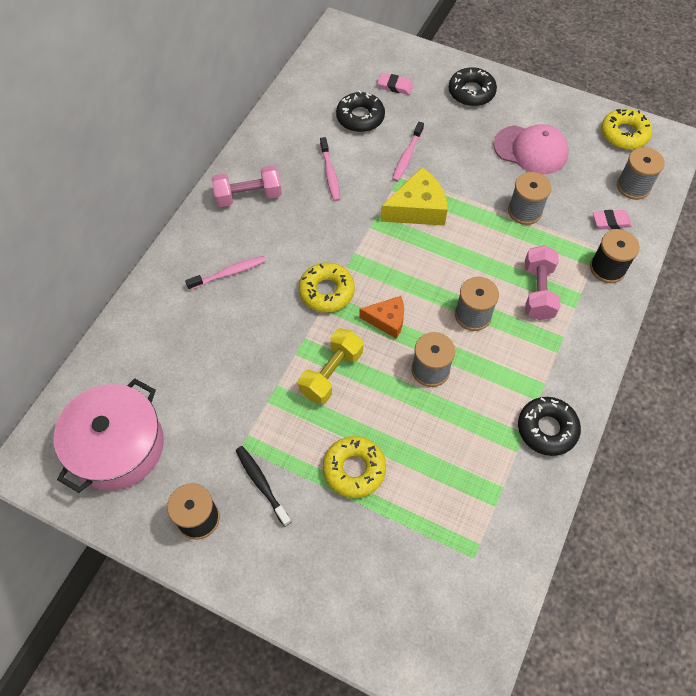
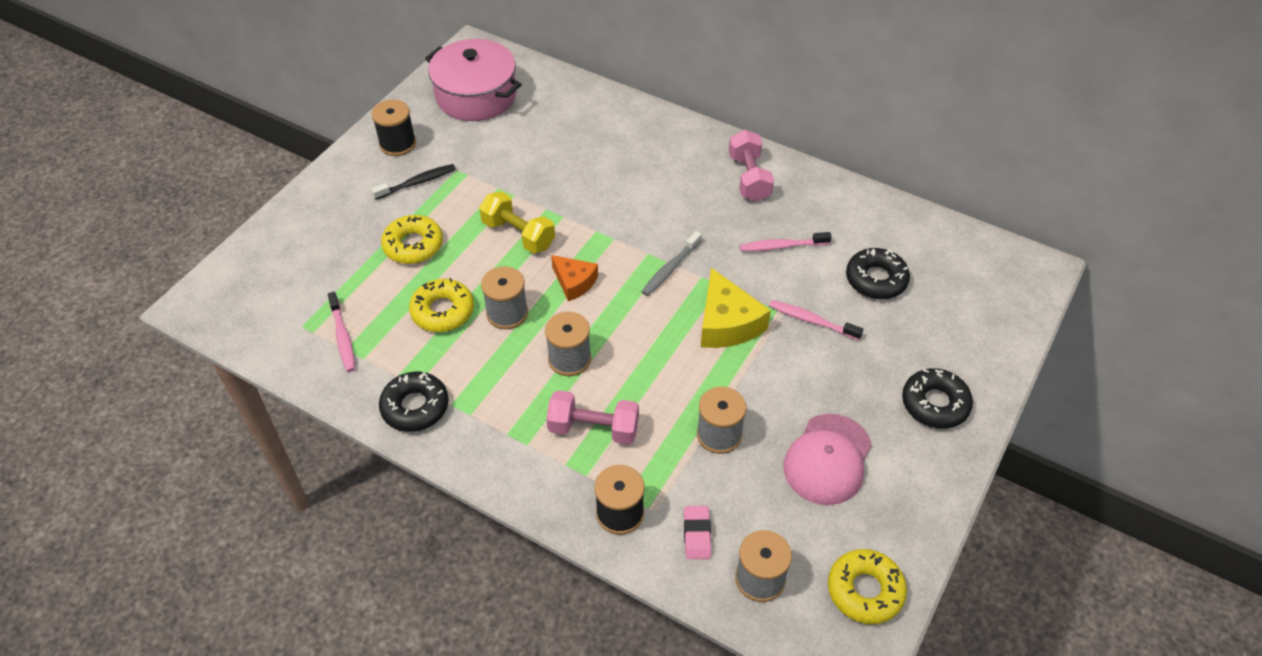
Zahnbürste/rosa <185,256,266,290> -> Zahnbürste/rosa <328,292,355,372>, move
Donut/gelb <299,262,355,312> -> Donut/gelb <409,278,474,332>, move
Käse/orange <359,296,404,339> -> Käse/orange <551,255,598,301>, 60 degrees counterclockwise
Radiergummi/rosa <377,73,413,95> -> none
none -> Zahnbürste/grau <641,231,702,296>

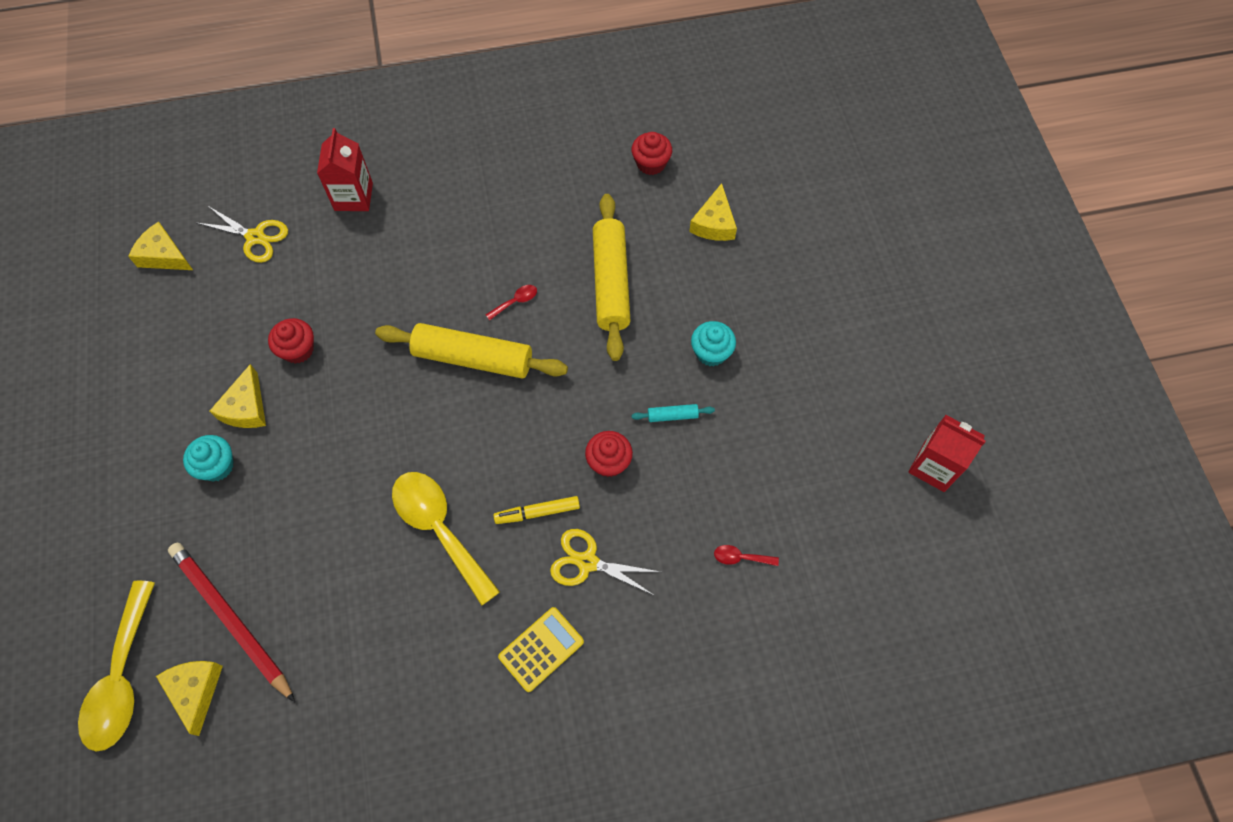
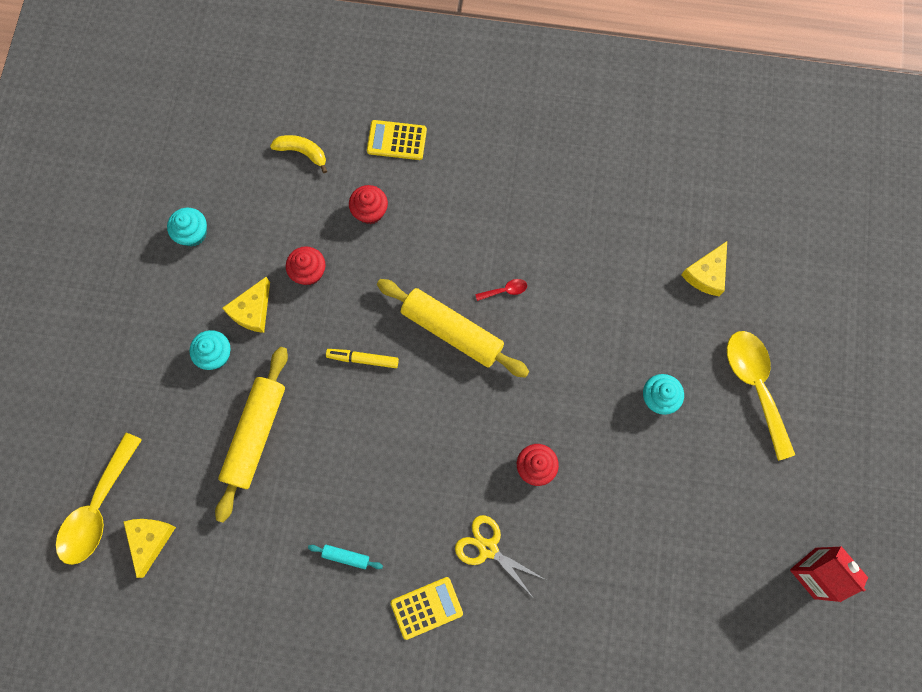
Käse/gelb <128,221,193,270> -> none
Bleistift/rot <168,543,295,702> -> none
Schere/gelb <197,206,288,263> -> Banane/gelb <270,135,327,173>
Getränkekarton/rot <317,128,373,211> -> Taschenrechner/gelb <367,120,427,160>
Löffel/gelb <392,472,500,605> -> Löffel/gelb <727,331,795,461>, move
Filzstift/gelb <493,496,580,524> -> Filzstift/gelb <326,349,399,368>, move
Nudelholz/gelb <593,194,631,361> -> Nudelholz/gelb <215,347,288,523>, move
Nudelholz/türkis <631,404,715,422> -> Nudelholz/türkis <308,545,383,569>, move
Muffin/rot <632,132,672,175> -> Muffin/rot <349,185,388,224>, move
Löffel/rot <714,545,779,566> -> none
none -> Muffin/türkis <167,208,207,247>

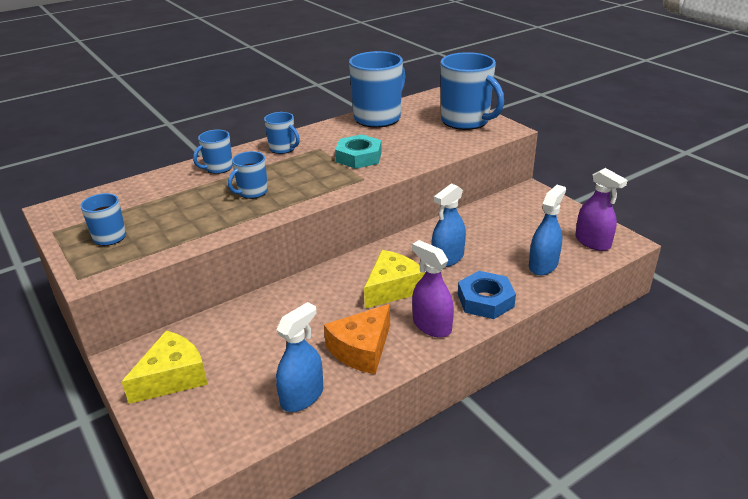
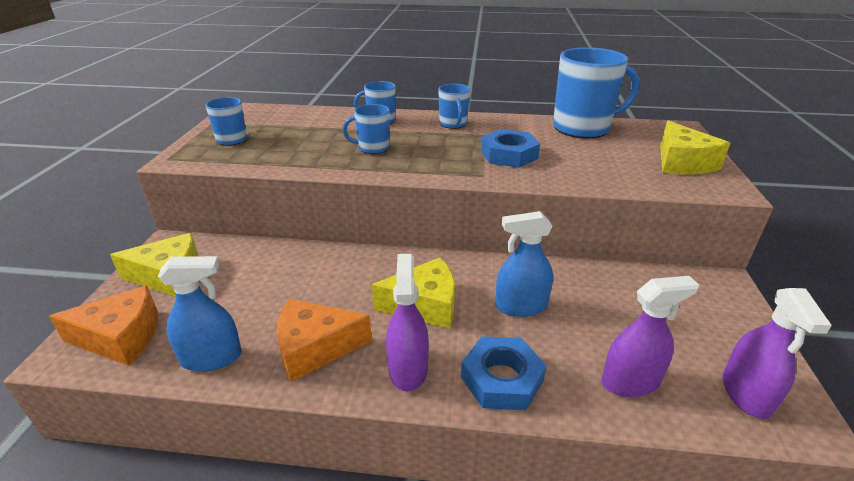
Sechskantmutter/türkis <335,134,382,169> -> Sechskantmutter/blau <481,129,540,168>
Tasse/blau <440,52,504,130> -> Käse/gelb <660,121,731,175>
Sprühflasche/blau <529,185,566,275> -> Sprühflasche/lila <602,276,699,397>
none -> Käse/orange <49,286,158,366>

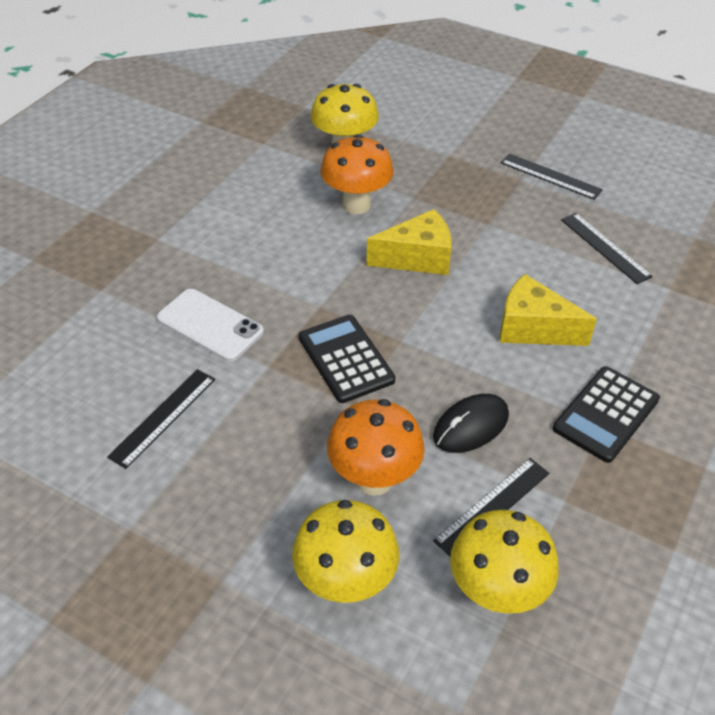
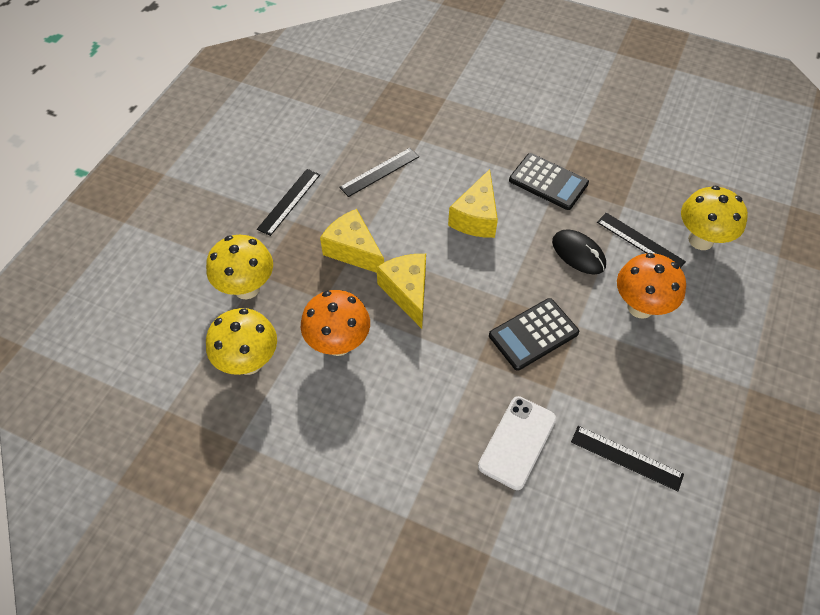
Pilz/gelb <292,500,399,603> -> Pilz/gelb <206,235,273,300>, move
none -> Käse/gelb <320,209,384,273>

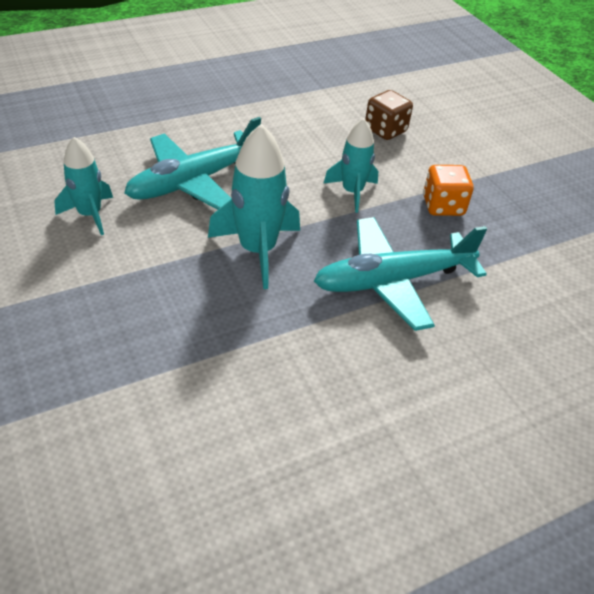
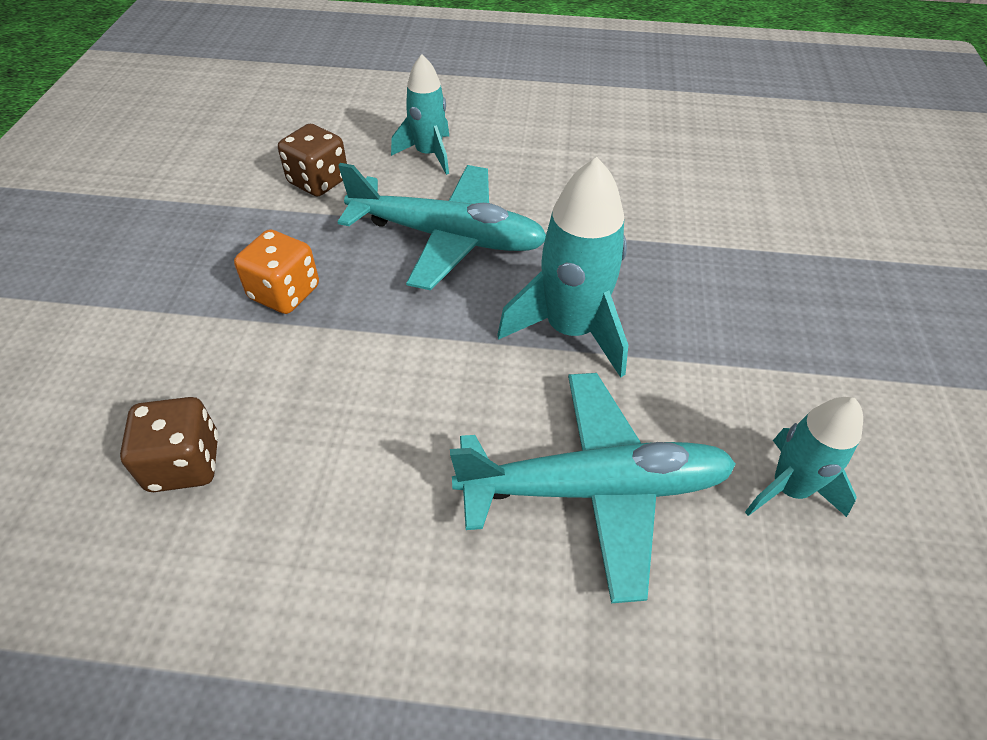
Rakete/türkis <324,118,378,213> -> Rakete/türkis <391,54,449,175>, move
none -> Spielwürfel/braun <278,124,347,197>

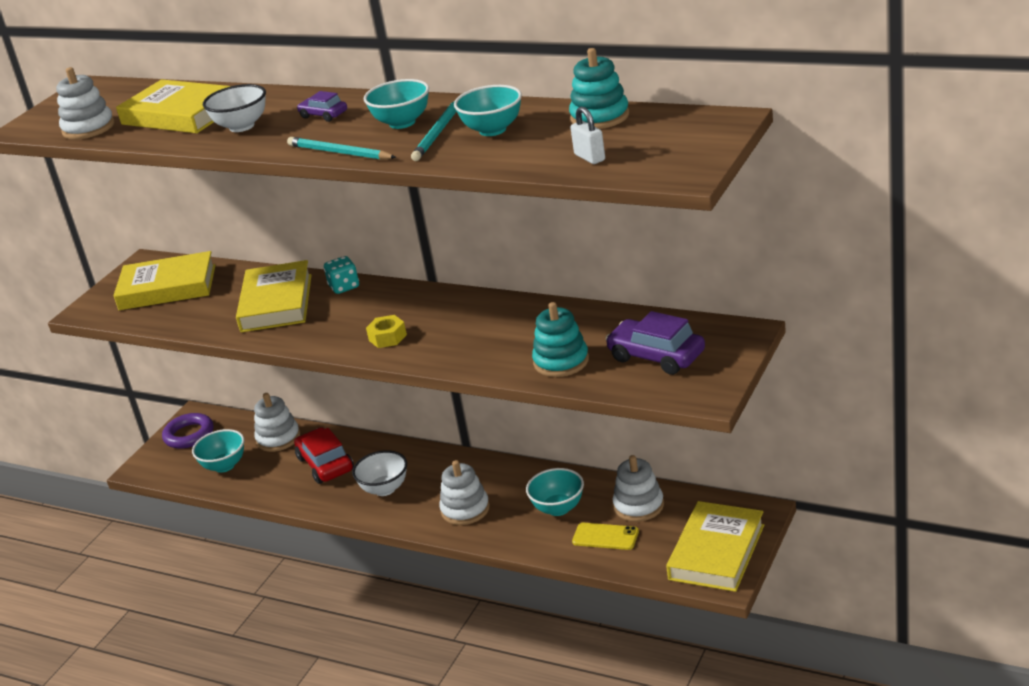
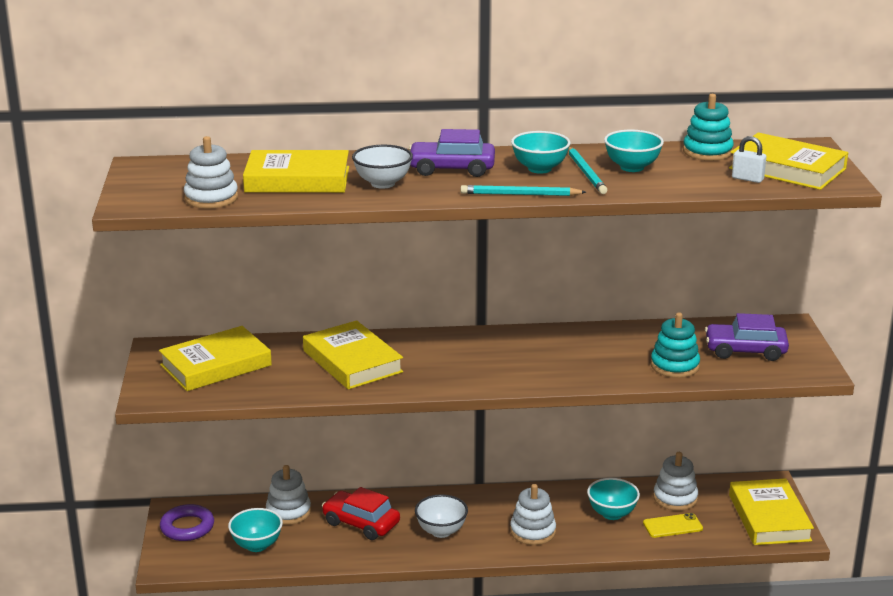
Auto/lila <297,91,347,122> -> Auto/lila <409,129,495,177>, x1.83
Spielwürfel/türkis <324,256,359,294> -> none
Sechskantmutter/gelb <366,315,407,348> -> none
none -> Buch/gelb <729,132,848,190>

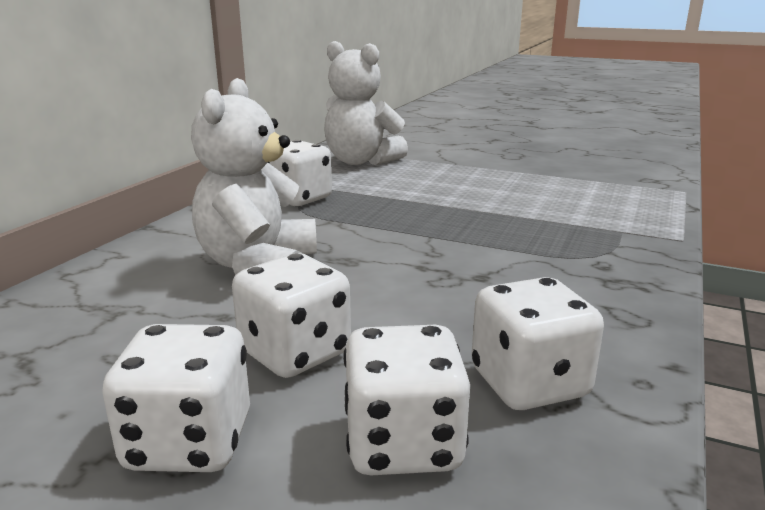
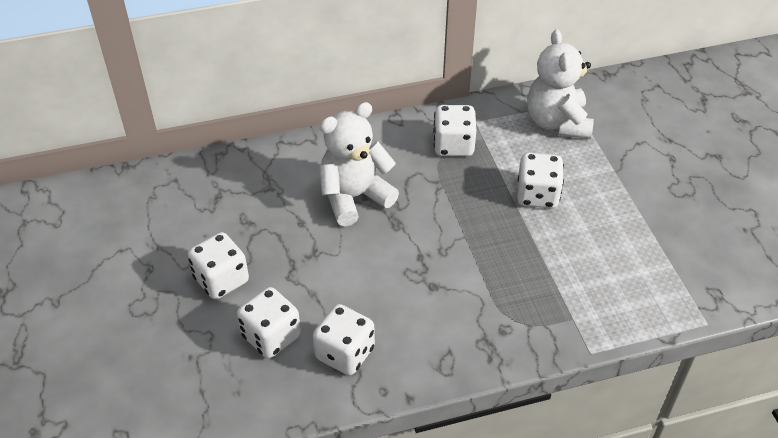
Spielwürfel/weiß <232,253,351,378> -> Spielwürfel/weiß <517,153,564,208>, move

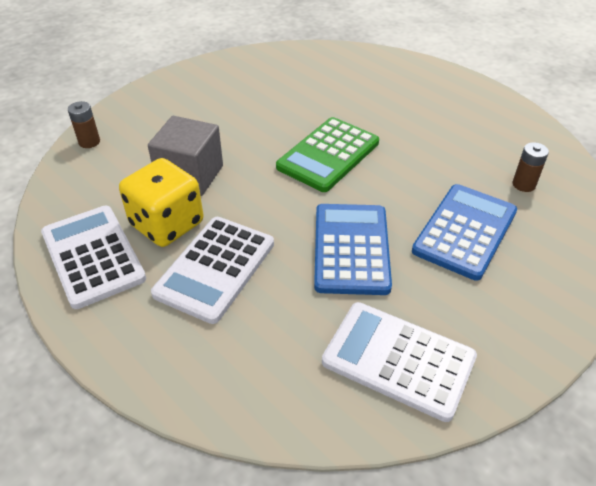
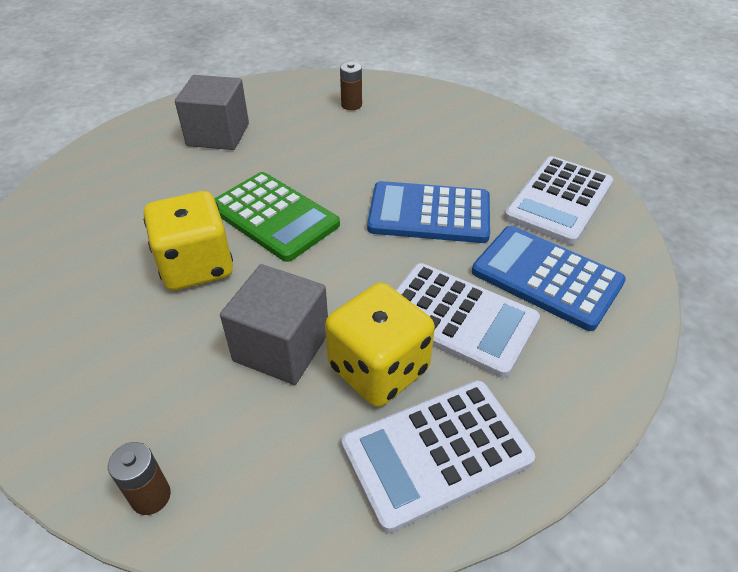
Taschenrechner/blau <412,184,517,281> -> Taschenrechner/blau <472,226,626,331>, move
none -> Spielwürfel/gelb <144,191,233,290>
none -> Kubus/grau <175,75,249,150>

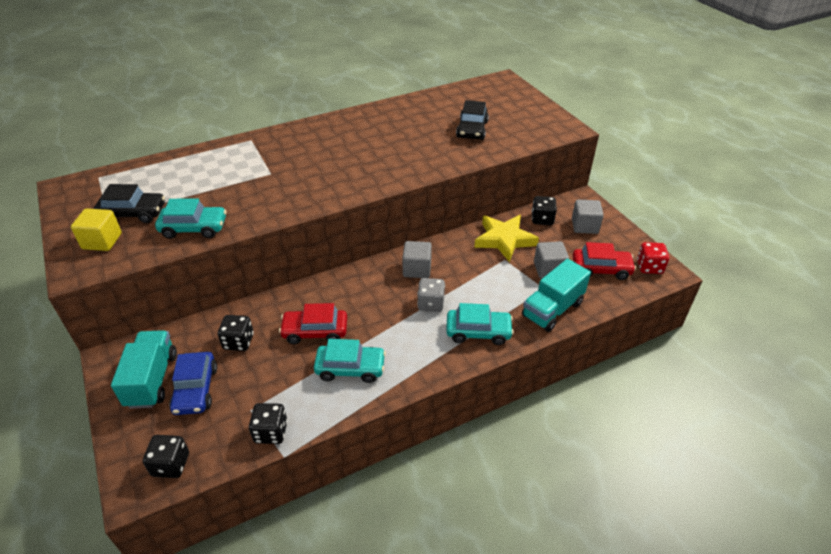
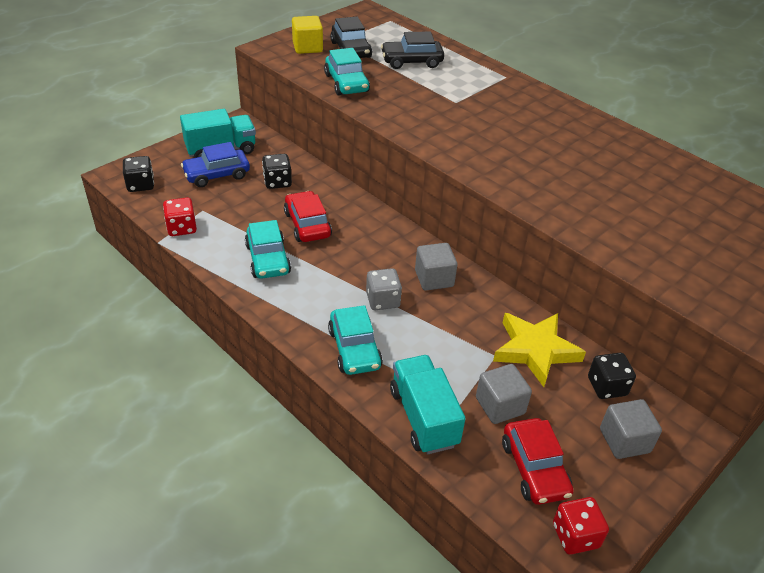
Spielwürfel/schwarz <249,403,287,444> -> Spielwürfel/rot <163,198,197,236>
Auto/schwarz <456,100,489,140> -> Auto/schwarz <381,31,444,69>, move
Lastwagen/türkis <522,259,591,332> -> Lastwagen/türkis <390,355,466,454>, 45 degrees clockwise

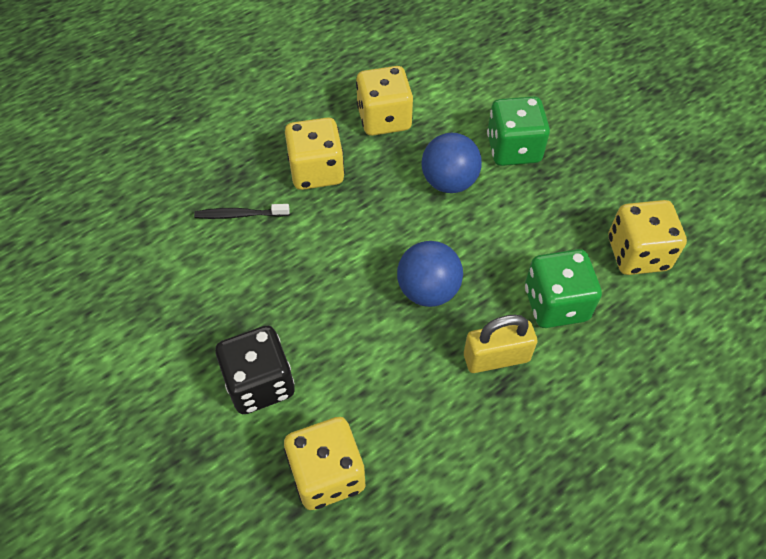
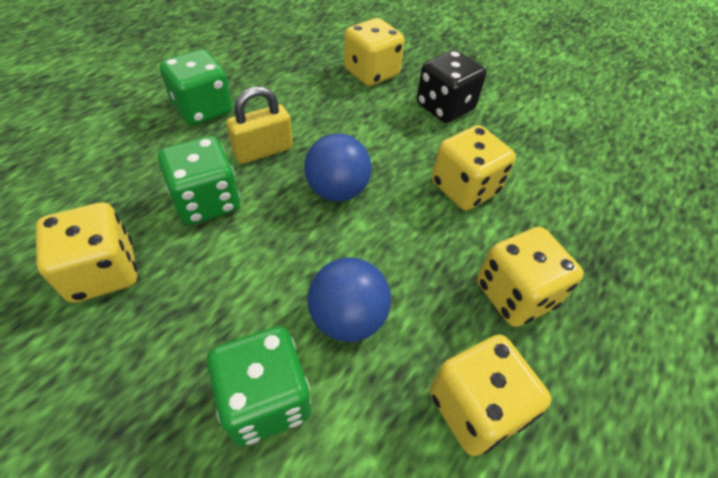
Zahnbürste/schwarz <194,204,290,219> -> none
none -> Spielwürfel/grün <160,49,233,126>
none -> Spielwürfel/gelb <432,125,516,210>

